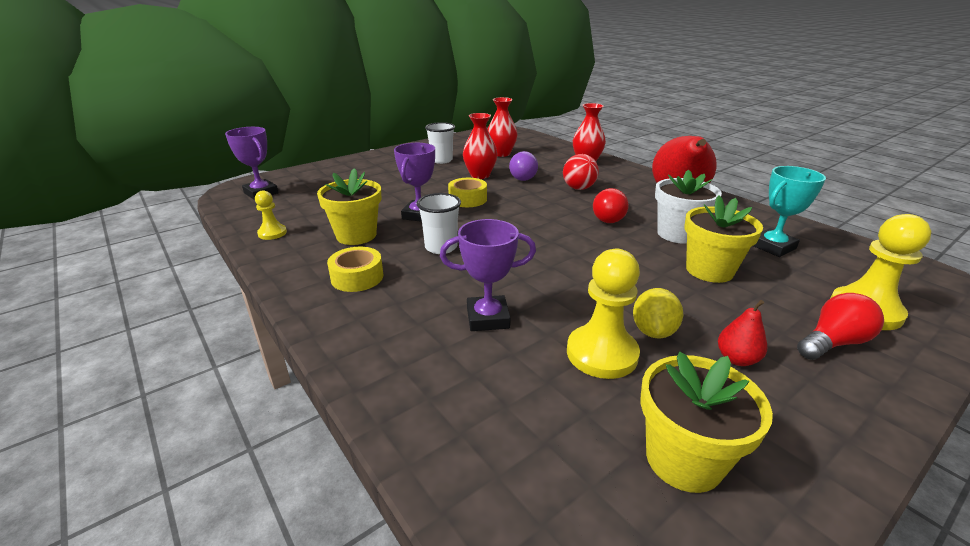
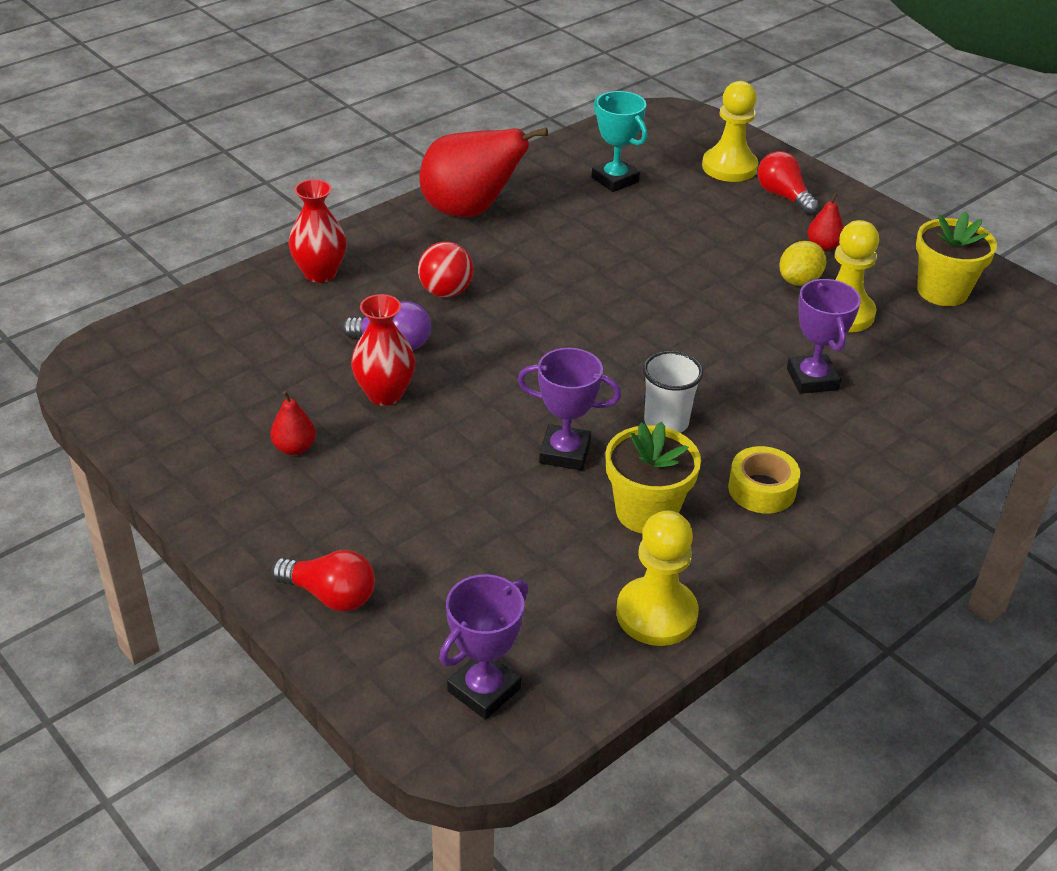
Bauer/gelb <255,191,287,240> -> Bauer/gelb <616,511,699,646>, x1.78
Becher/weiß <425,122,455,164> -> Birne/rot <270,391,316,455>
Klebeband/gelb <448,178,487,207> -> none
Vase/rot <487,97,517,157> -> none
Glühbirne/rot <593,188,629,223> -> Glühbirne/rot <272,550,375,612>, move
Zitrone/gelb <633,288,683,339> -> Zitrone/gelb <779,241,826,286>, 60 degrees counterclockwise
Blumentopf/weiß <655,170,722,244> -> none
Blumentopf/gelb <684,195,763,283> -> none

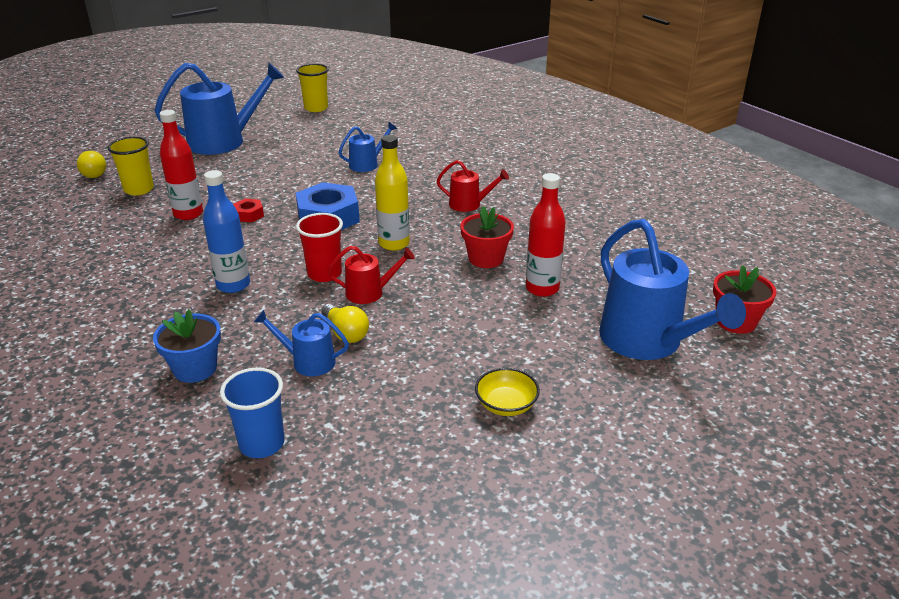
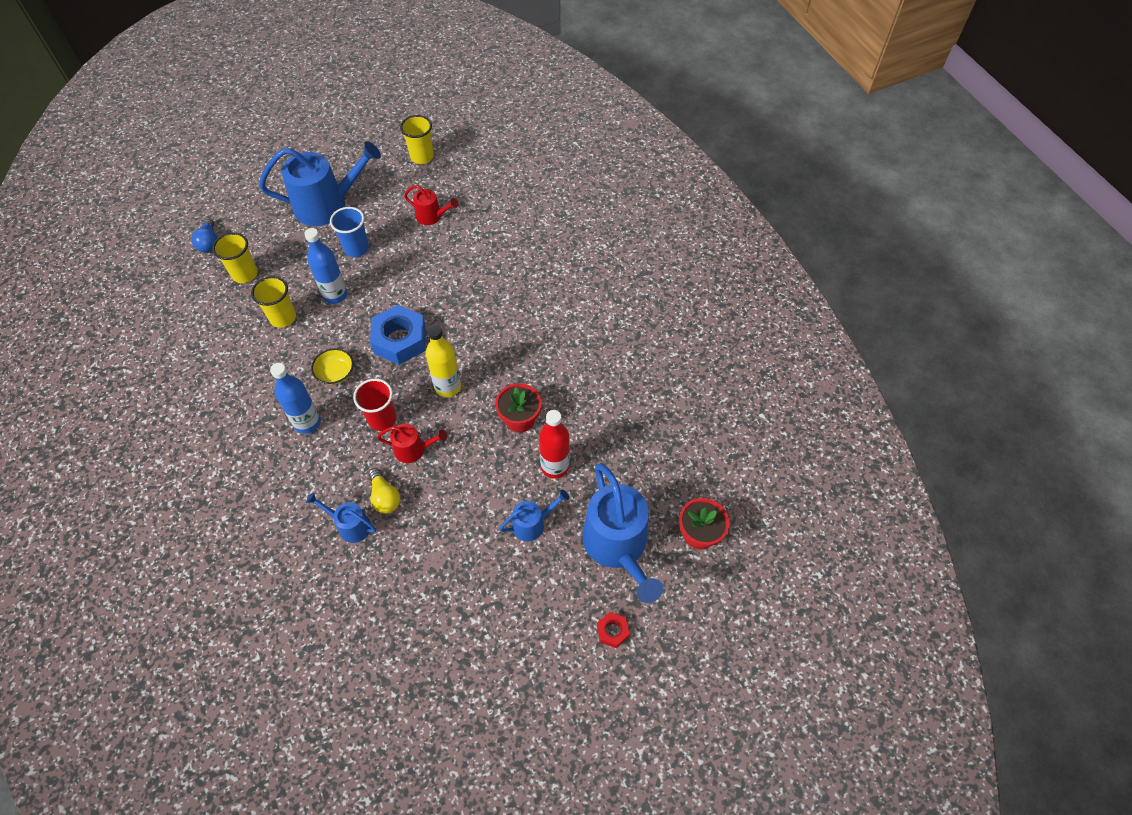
Glühbirne/gelb <77,151,106,178> -> Glühbirne/blau <191,218,217,252>
Blumentopf/blau <153,310,221,383> -> none
Flasche/rot <159,110,203,220> -> Becher/gelb <251,276,296,328>
Becher/blau <220,367,285,458> -> Becher/blau <330,207,369,257>, move
Sechskantmutter/rot <233,199,264,222> -> Sechskantmutter/rot <597,612,630,648>, move
Gießkanne/blau <339,122,397,172> -> Gießkanne/blau <499,490,569,541>, move
Gießkanne/rot <436,160,509,212> -> Gießkanne/rot <404,185,459,225>, move
Schüssel/gelb <475,368,540,416> -> Schüssel/gelb <311,348,354,385>, move
none -> Flasche/blau <304,228,347,304>

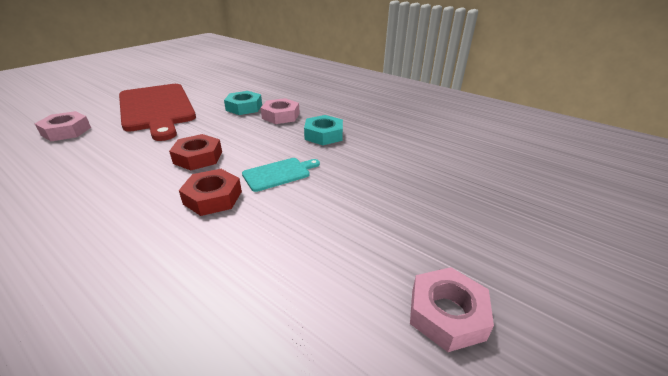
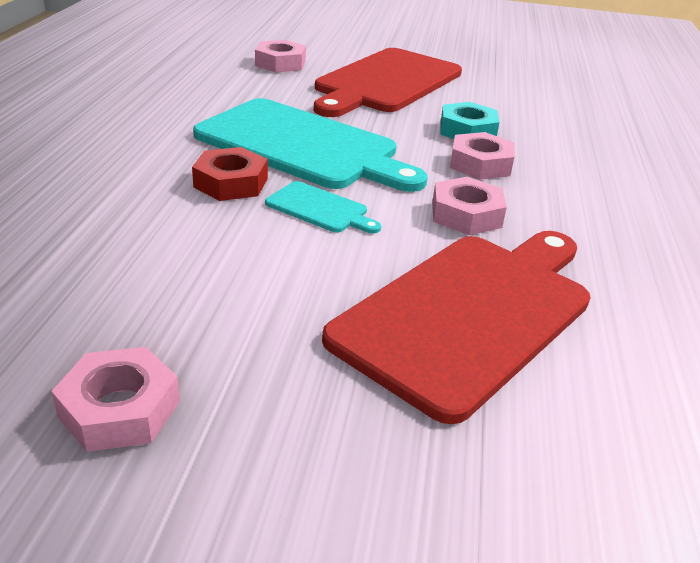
Sechskantmutter/rot <169,134,222,171> -> Schneidebrett/türkis <193,98,428,192>
Sechskantmutter/türkis <304,115,343,145> -> Sechskantmutter/rosa <432,177,507,235>
none -> Schneidebrett/rot <322,231,591,424>

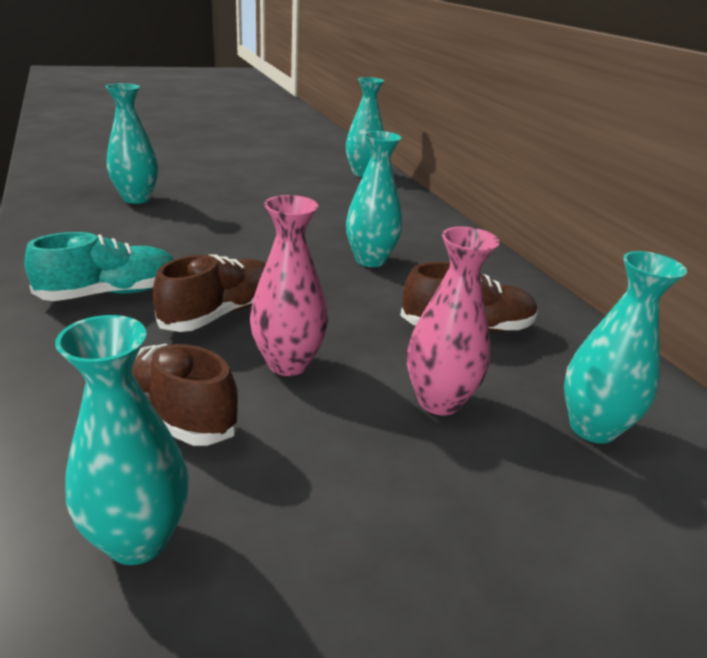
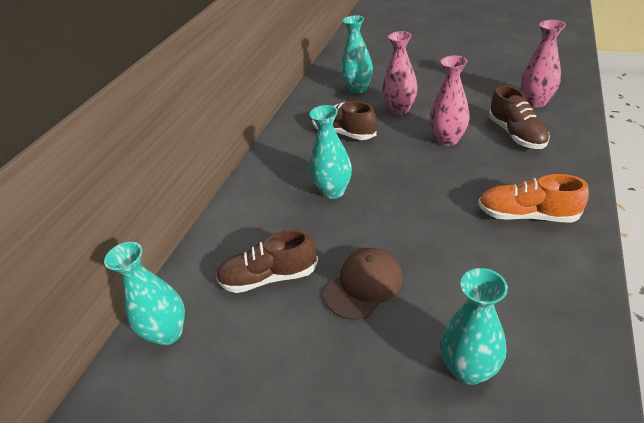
Schuh/türkis <24,232,174,301> -> Schuh/orange <478,174,589,223>
Vase/türkis <55,315,189,565> -> Vase/rosa <521,20,566,108>
Schuh/braun <153,255,266,332> -> Schuh/braun <216,229,318,293>, move
none -> Kappe/braun <324,248,403,320>

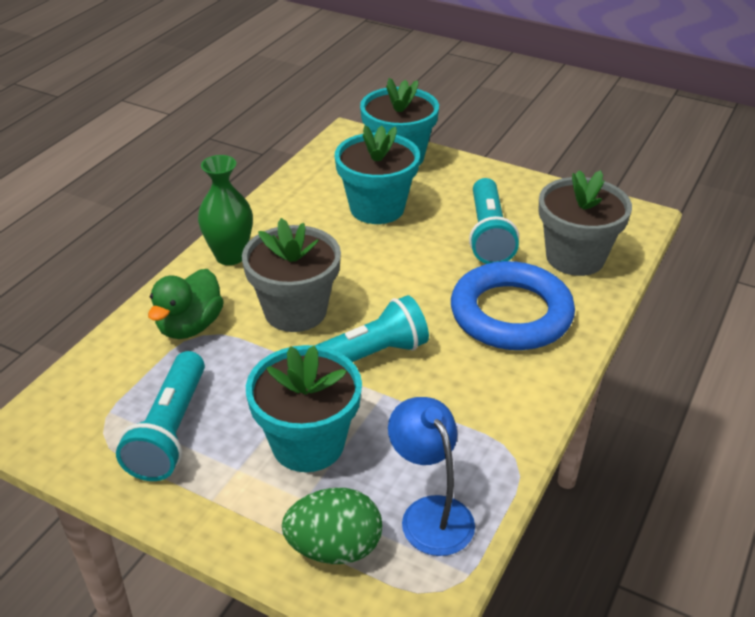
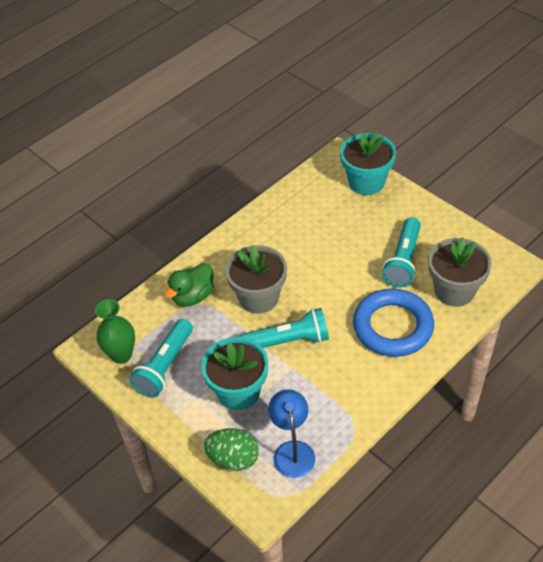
Vase/grün <198,155,253,265> -> Vase/grün <95,299,135,364>, move
Blumentopf/türkis <335,125,420,224> -> none

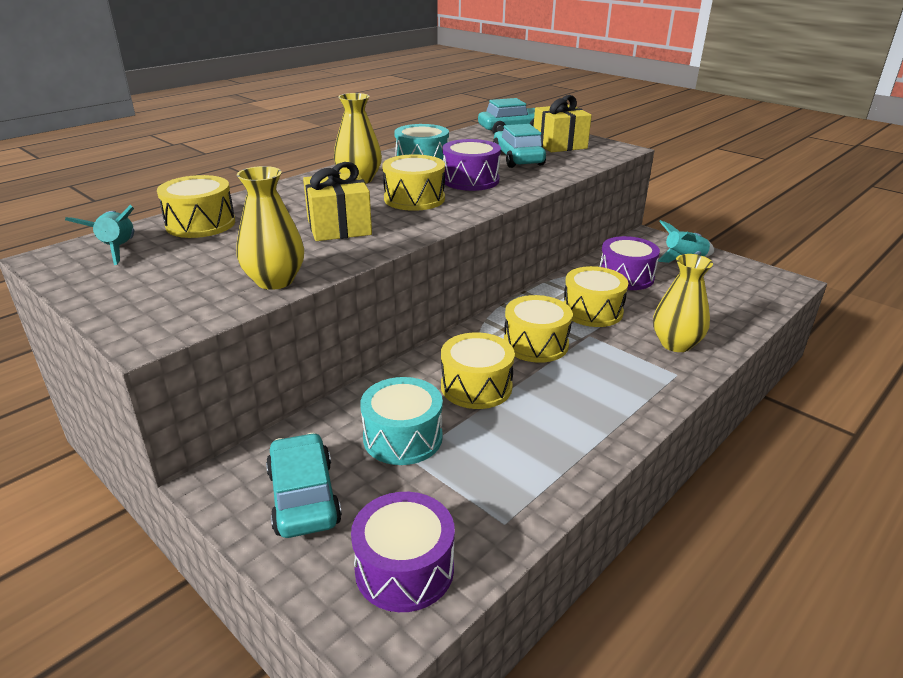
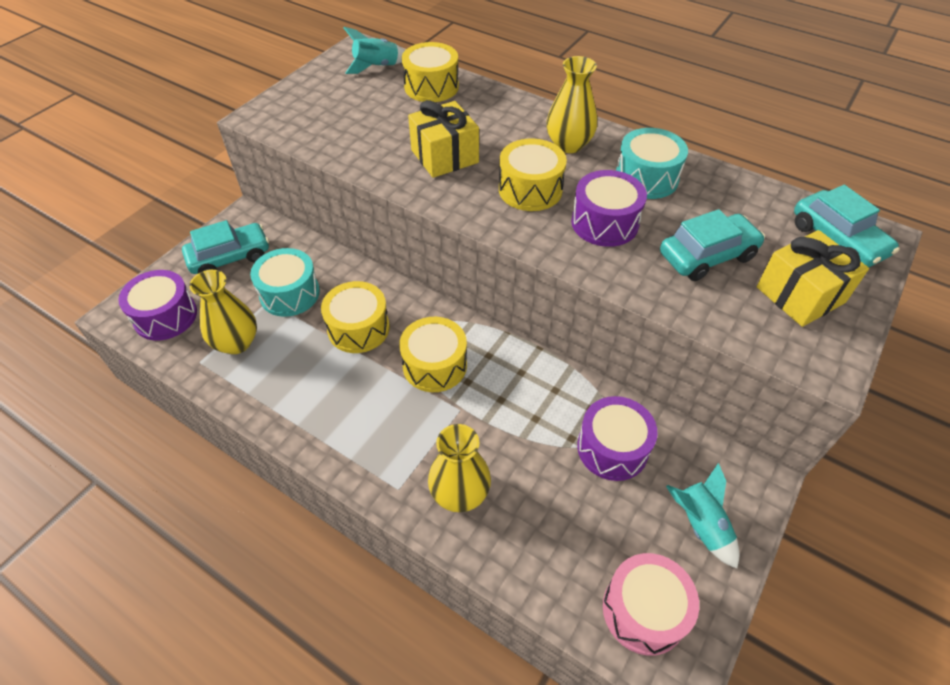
Vase/gelb <237,166,304,290> -> Vase/gelb <189,270,257,354>, move
Trommel/gelb <564,266,628,327> -> none
none -> Trommel/rosa <603,553,699,656>

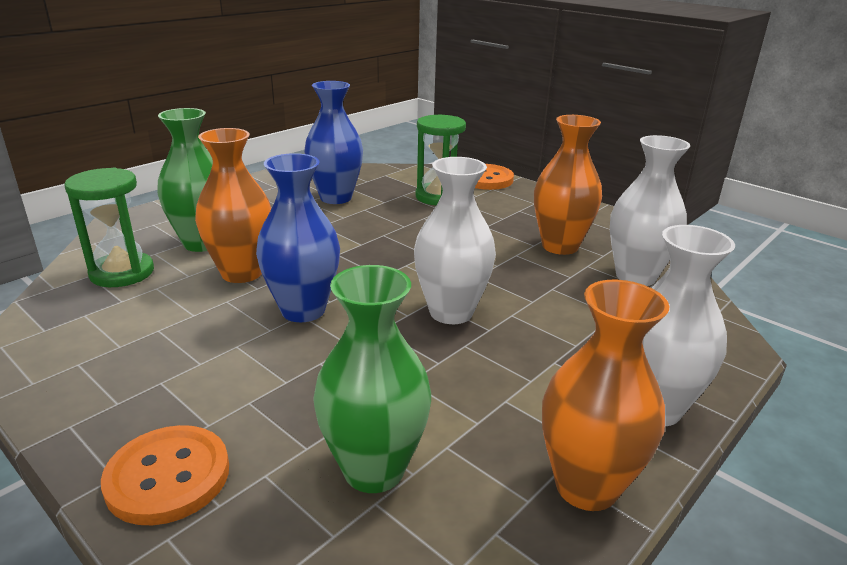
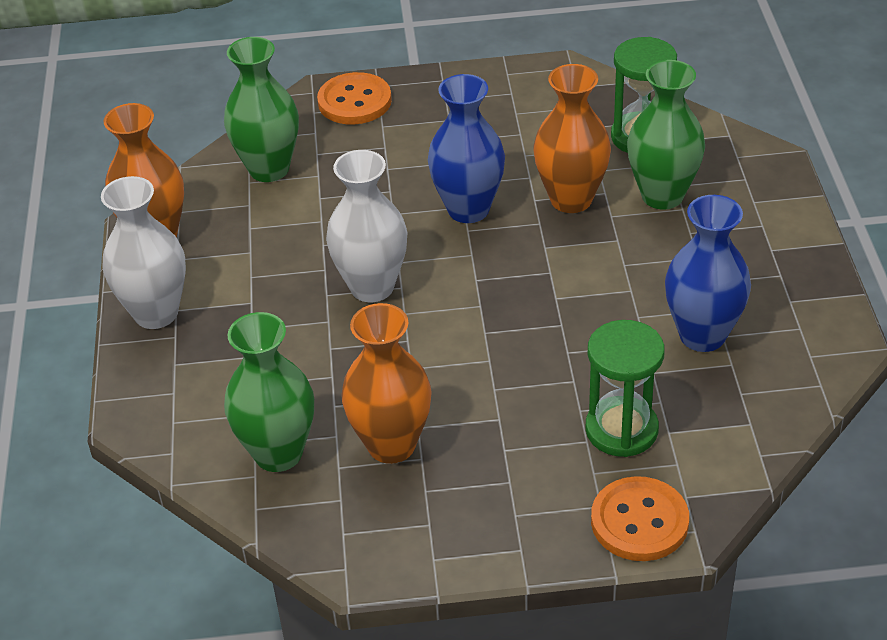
Vase/weiß <610,135,690,286> -> Vase/grün <224,312,314,472>

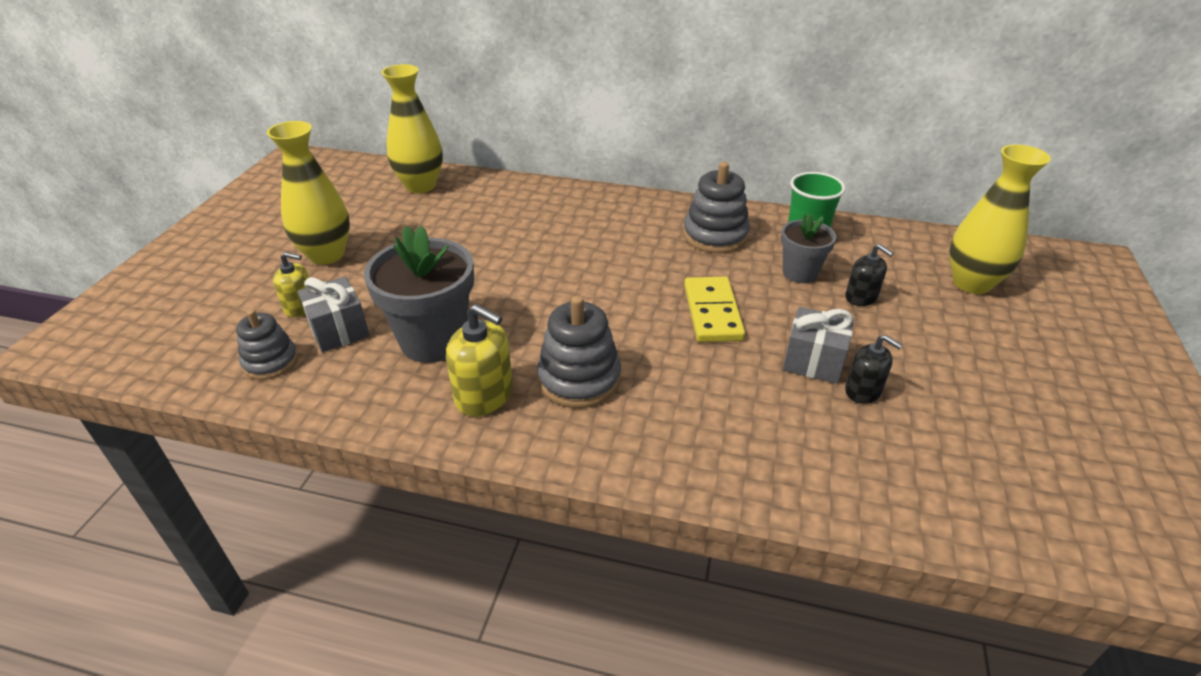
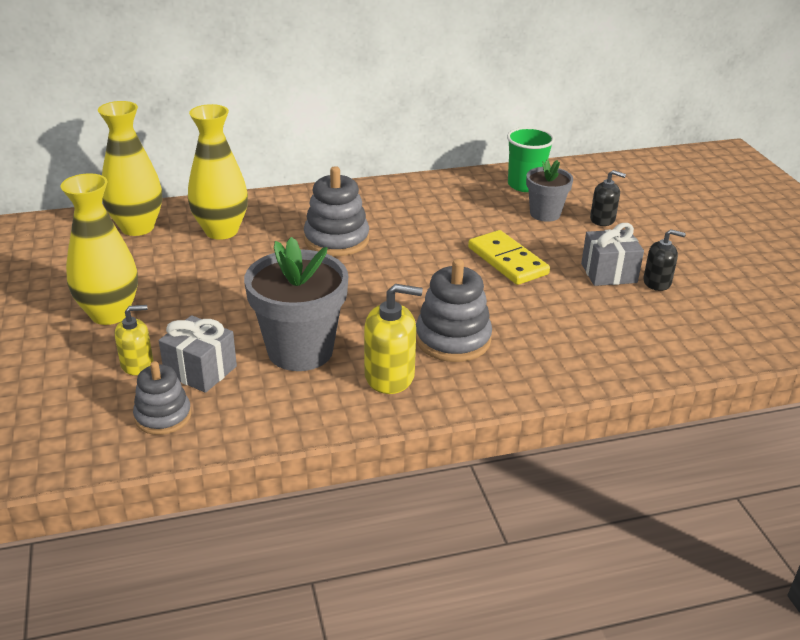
Stapelspielzeug/grau <683,162,750,253> -> Stapelspielzeug/grau <304,166,369,256>, move
Vase/gelb <949,145,1051,294> -> Vase/gelb <188,104,248,240>, move

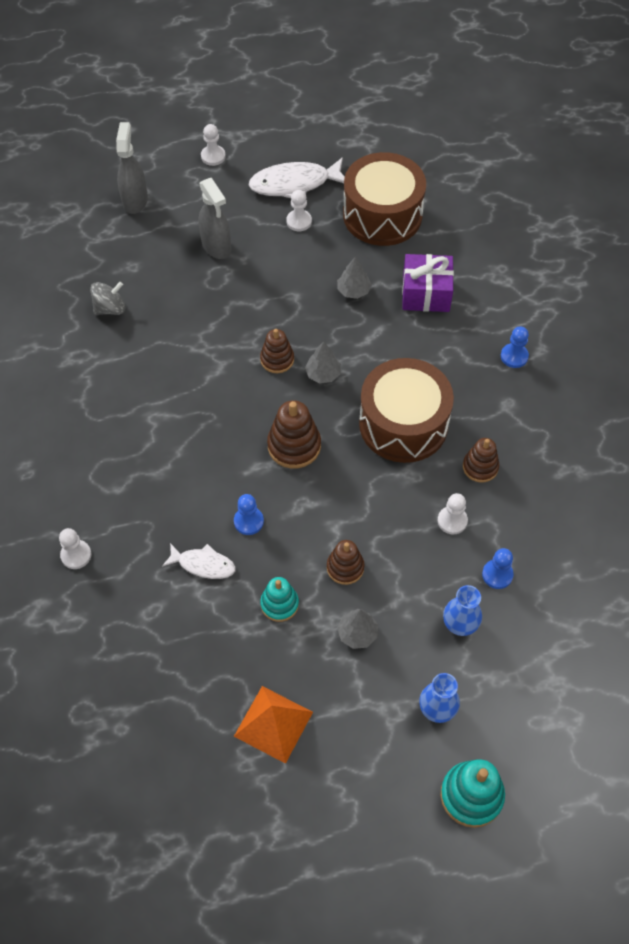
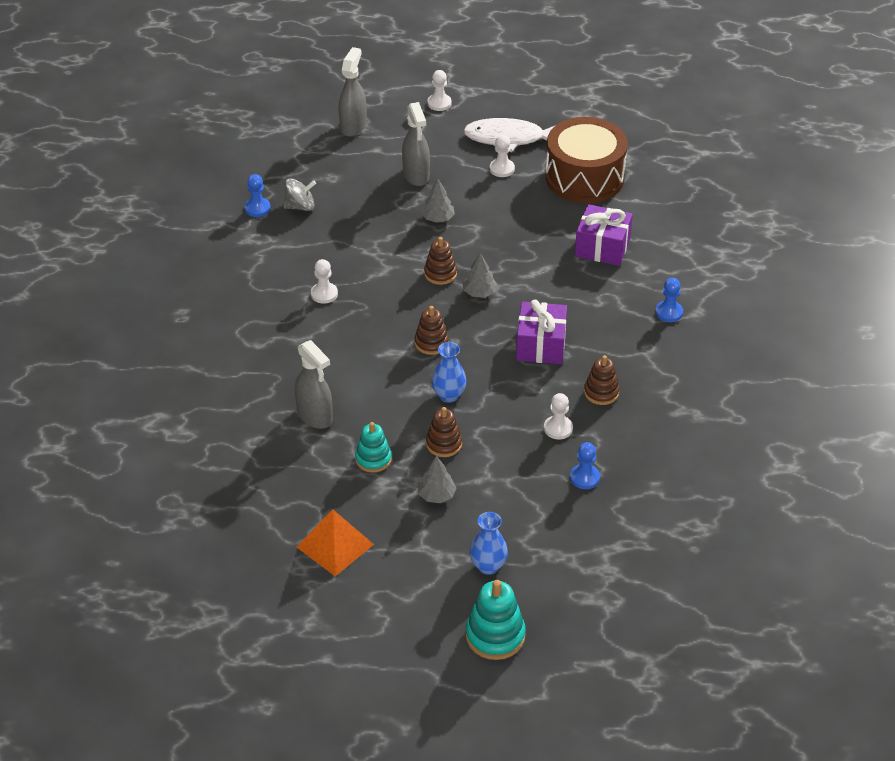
Bauer/weiß <59,528,91,569> -> Bauer/weiß <311,259,338,304>, move
Fisch/weiß <162,543,236,579> -> Sprühflasche/grau <295,340,333,429>
Bauer/blau <234,494,264,535> -> Bauer/blau <245,174,271,217>, move
Stapelspielzeug/braun <267,400,321,469> -> Stapelspielzeug/braun <414,306,449,355>, x0.66
Baum/grau <337,256,372,299> -> Baum/grau <421,179,455,223>, move
Trommel/braun <359,358,454,463> -> Geschenk/lila <516,300,567,364>
Vase/blau <443,585,482,636> -> Vase/blau <432,342,467,403>, move

